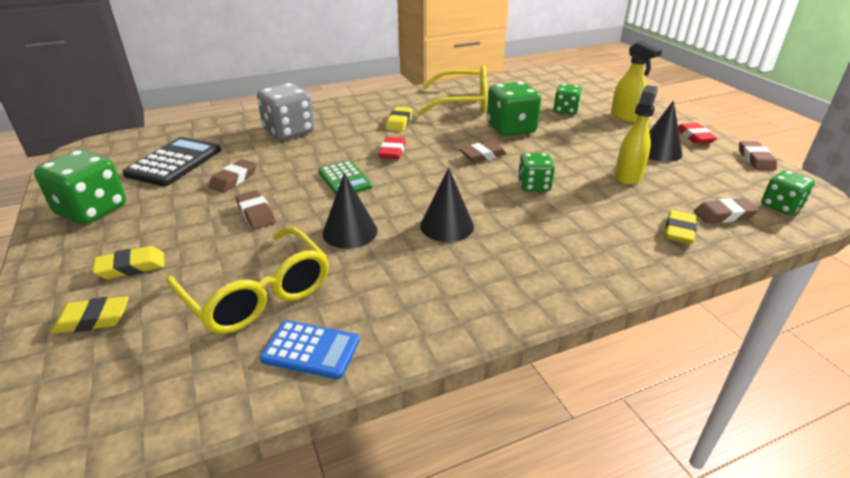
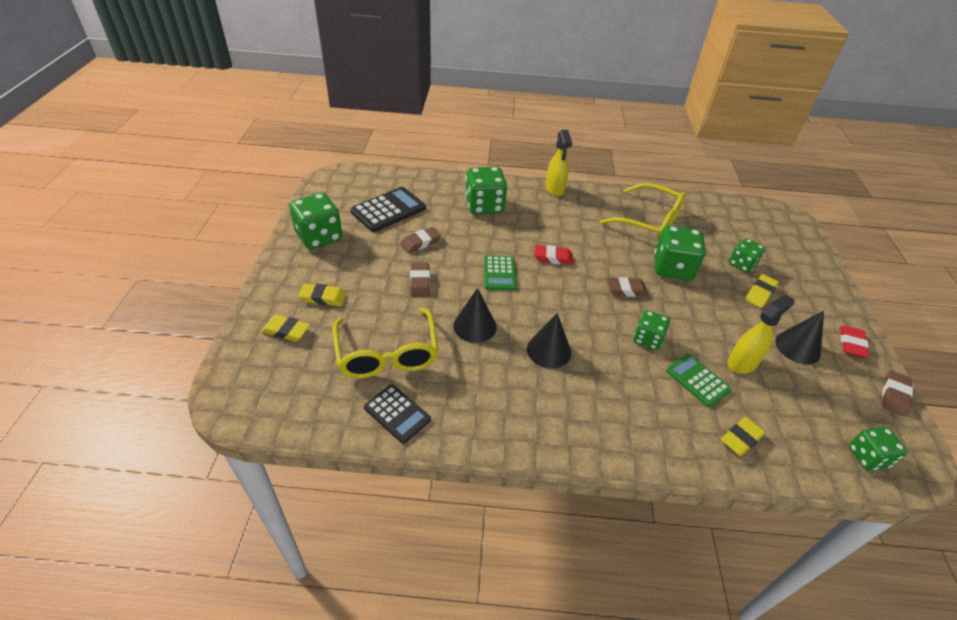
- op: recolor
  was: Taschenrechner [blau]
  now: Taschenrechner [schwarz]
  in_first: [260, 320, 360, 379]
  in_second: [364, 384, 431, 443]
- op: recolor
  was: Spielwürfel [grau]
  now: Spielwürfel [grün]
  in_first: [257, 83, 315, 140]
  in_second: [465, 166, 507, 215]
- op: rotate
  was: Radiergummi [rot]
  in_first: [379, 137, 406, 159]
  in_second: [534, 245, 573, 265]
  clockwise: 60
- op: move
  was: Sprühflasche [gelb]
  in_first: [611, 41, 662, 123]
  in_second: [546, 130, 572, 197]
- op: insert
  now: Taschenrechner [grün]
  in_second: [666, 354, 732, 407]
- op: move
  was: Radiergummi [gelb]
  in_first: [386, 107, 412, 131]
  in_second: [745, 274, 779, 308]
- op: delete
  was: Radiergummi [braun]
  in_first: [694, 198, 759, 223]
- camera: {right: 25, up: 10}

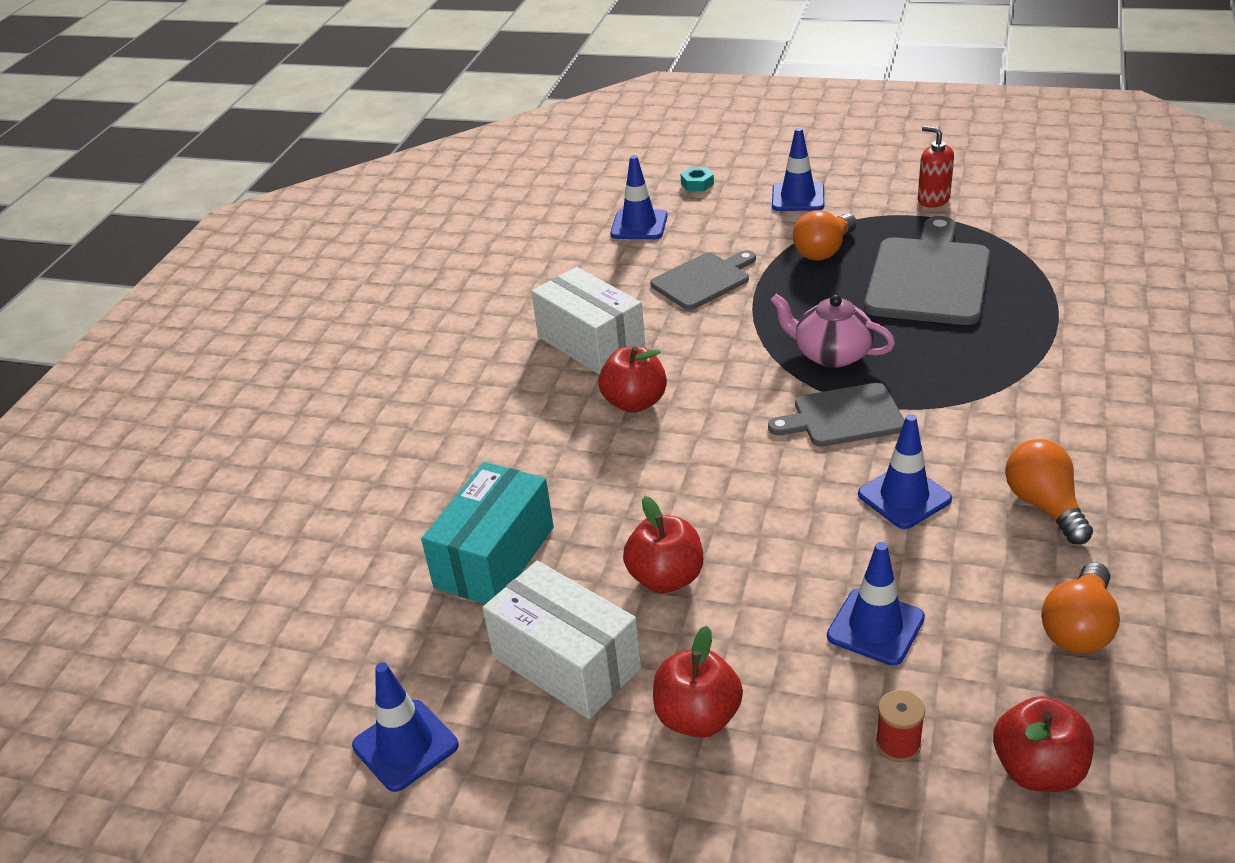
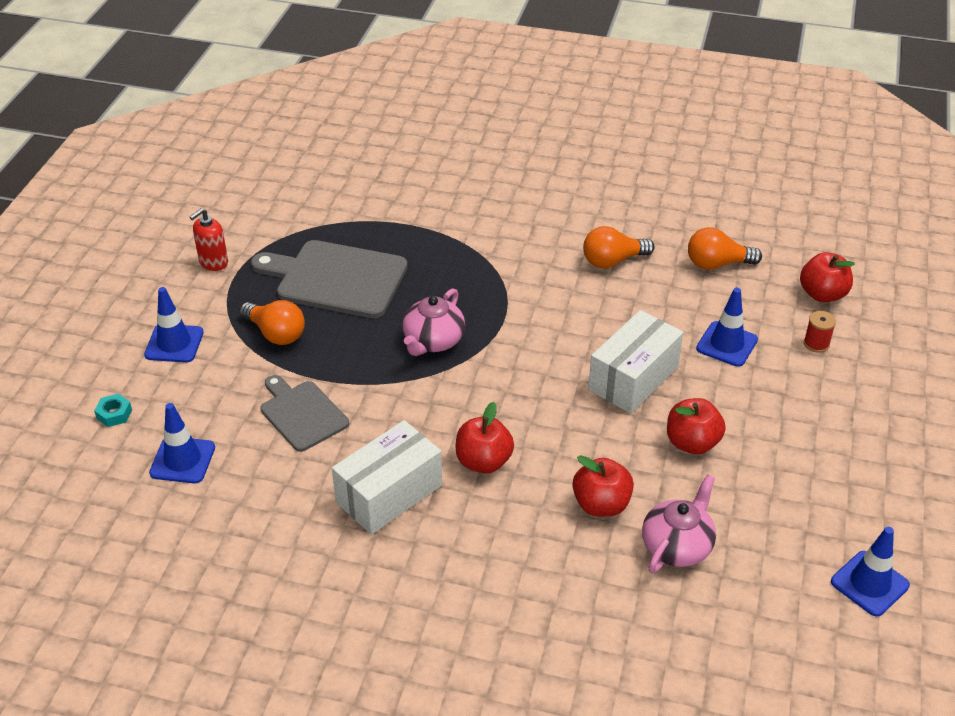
- op: move
  was: Apfel [rot]
  in_first: [653, 626, 743, 738]
  in_second: [573, 455, 634, 517]
- op: move
  was: Schachtel [weiß]
  in_first: [482, 561, 641, 719]
  in_second: [588, 310, 684, 413]
- op: replace
  was: Schachtel [türkis]
  now: Teekanne [rosa]
  in_first: [421, 462, 554, 604]
  in_second: [642, 474, 716, 573]
- op: rotate
  was: Glühbirne [orange]
  in_first: [1041, 562, 1120, 654]
  in_second: [688, 227, 762, 270]
  clockwise: 150
- op: delete
  was: Schneidebrett [grau]
  in_first: [768, 383, 905, 447]
- op: delete
  was: Leitkegel [blau]
  in_first: [858, 414, 952, 529]
- camera: {right: -95, up: 5}

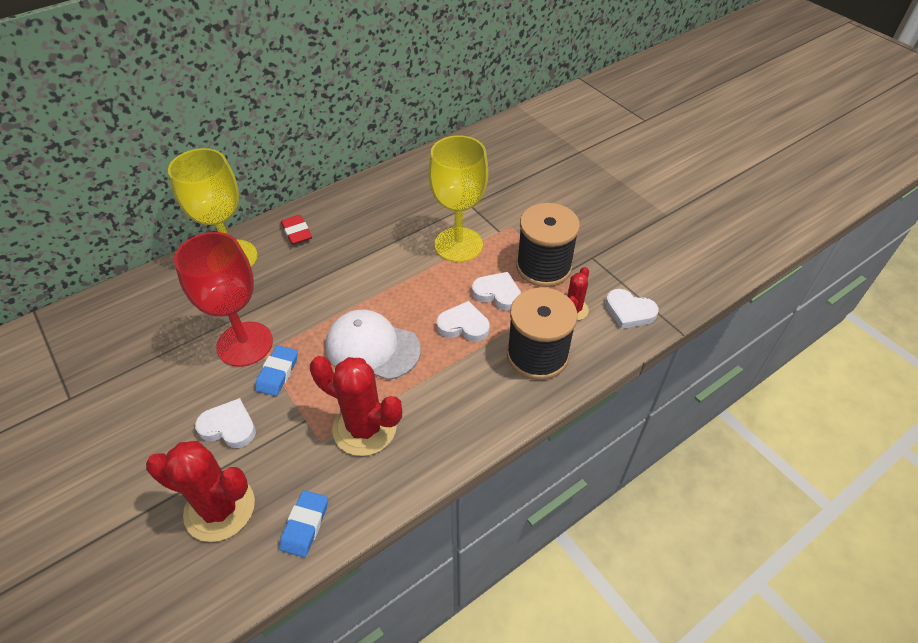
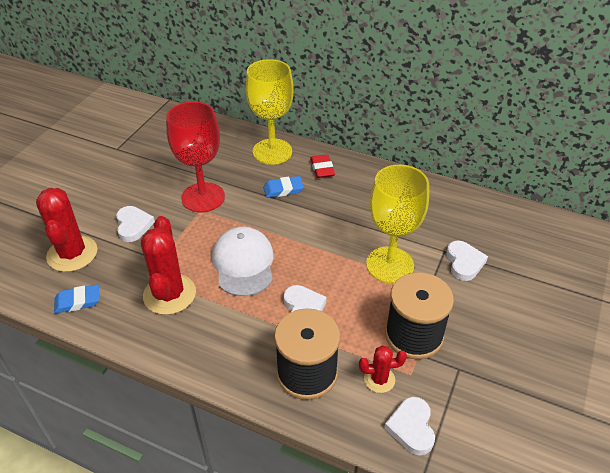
- op: move
  was: Radiergummi [blau]
  in_first: [255, 345, 298, 396]
  in_second: [263, 176, 304, 198]
- op: rotate
  was: Radiergummi [rot]
  in_first: [281, 215, 312, 245]
  in_second: [310, 154, 335, 178]
  clockwise: -45
- op: move
  was: Herz [weiß]
  in_first: [472, 272, 521, 311]
  in_second: [446, 241, 488, 281]
- camera: {right: 60, up: -5}

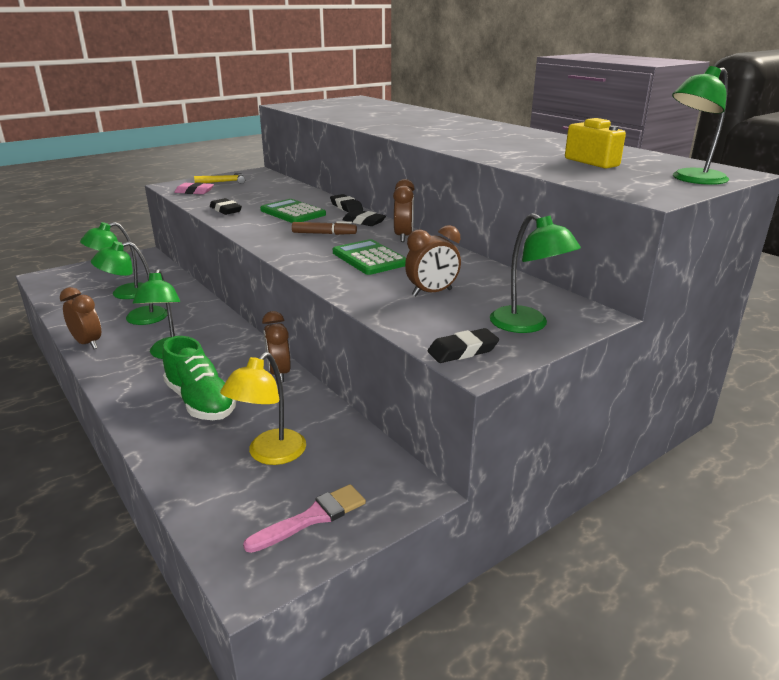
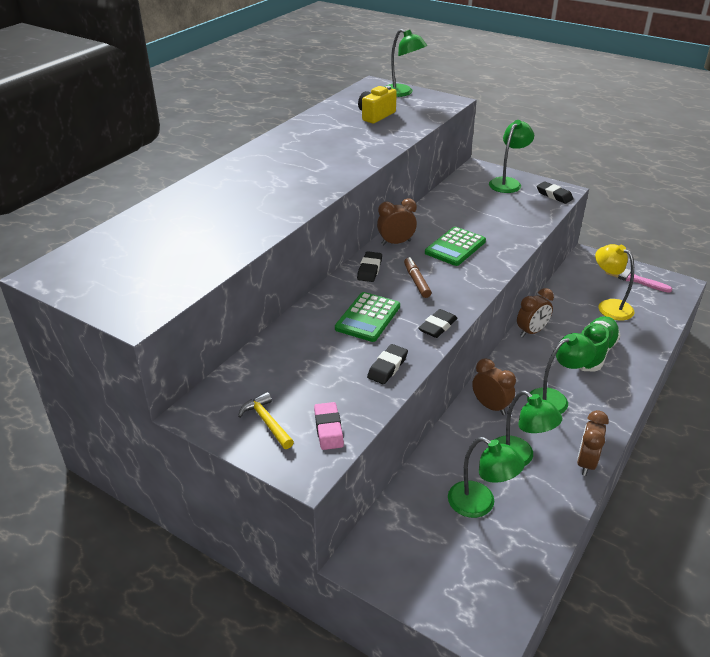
- op: move
  was: Radiergummi [schwarz]
  in_first: [330, 194, 363, 213]
  in_second: [418, 309, 457, 338]
- op: move
  was: Wecker [braun]
  in_first: [405, 225, 461, 297]
  in_second: [472, 358, 516, 415]
- op: rotate
  was: Lampe [gelb]
  in_first: [220, 352, 306, 465]
  in_second: [595, 244, 634, 320]
  clockwise: -135
- camera: {right: -110, up: 10}

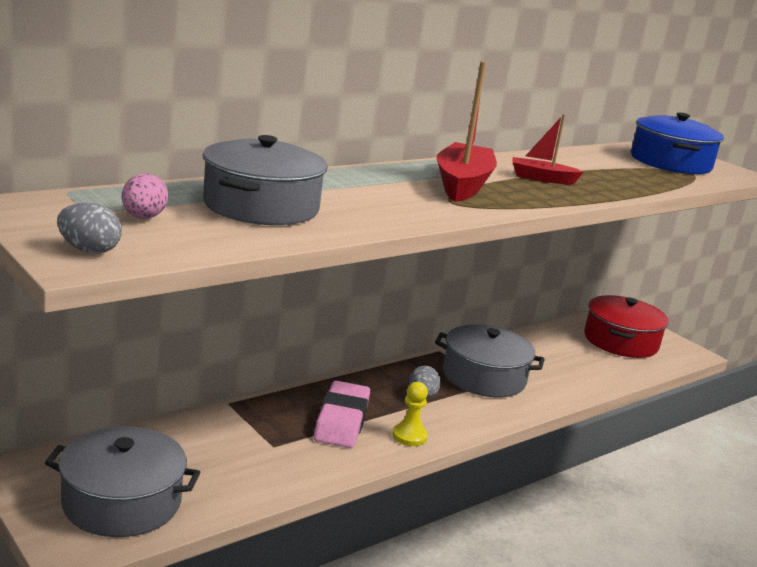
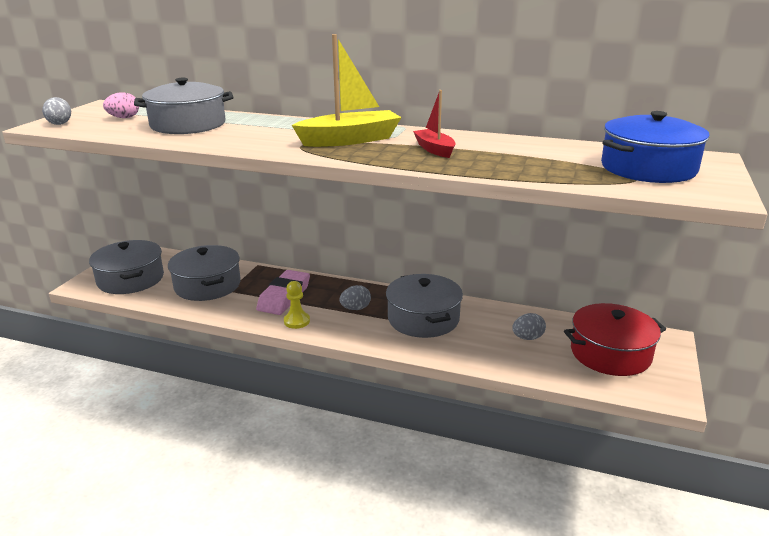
- op: insert
  now: Kochtopf [grau]
  in_second: [168, 245, 241, 301]
- op: rotate
  was: Radiergummi [rosa]
  in_first: [314, 381, 370, 448]
  in_second: [256, 270, 310, 315]
  clockwise: -45
- op: recolor
  was: Boot [rot]
  now: Boot [gelb]
  in_first: [437, 61, 497, 202]
  in_second: [292, 34, 402, 147]
- op: insert
  now: Ei [grau]
  in_second: [512, 313, 546, 340]
- camera: {right: 60, up: 5}

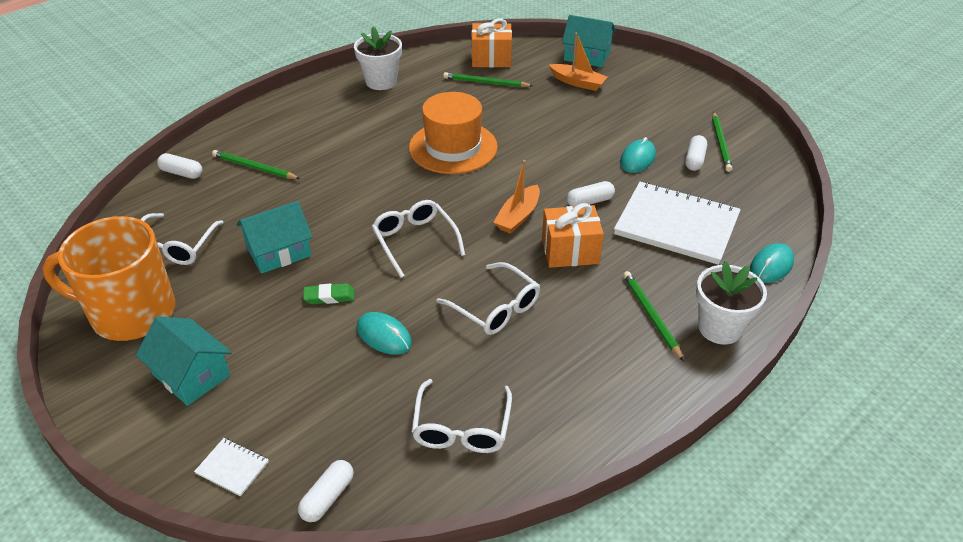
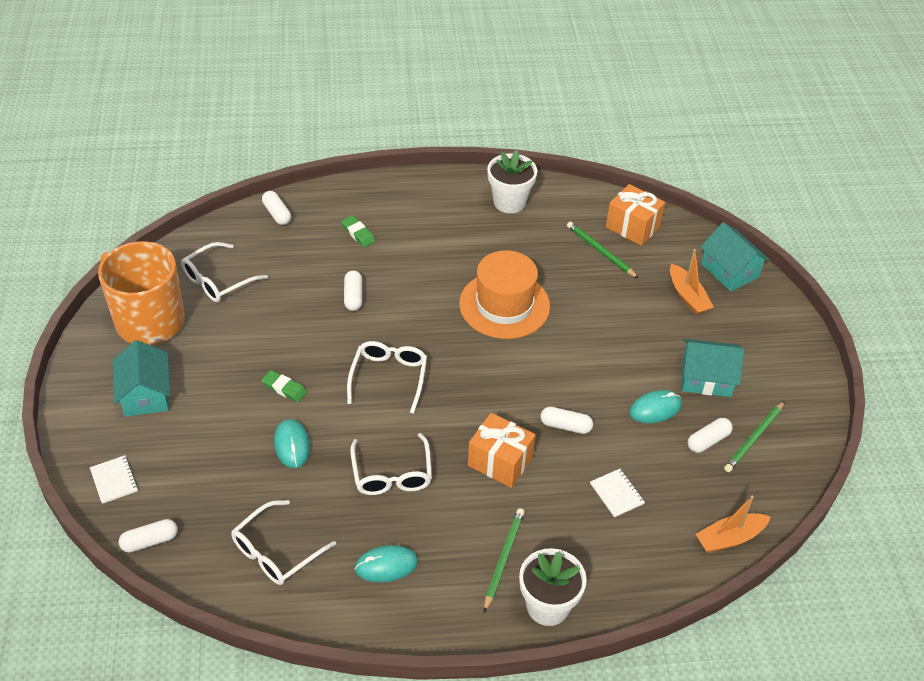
- op: insert
  now: Radiergummi [grün]
  in_second: [341, 216, 375, 247]
- op: insert
  now: Kapsel [weiß]
  in_second: [344, 271, 362, 311]
- op: move
  was: Computermaus [türkis]
  in_first: [750, 243, 794, 283]
  in_second: [354, 545, 418, 582]
- op: resize
  was: Notizbuch [weiß]
  in_first: [614, 182, 741, 265]
  in_second: [590, 469, 645, 517]
  ratio: 0.41
- op: move
  was: Haus [türkis]
  in_first: [236, 201, 313, 274]
  in_second: [682, 339, 744, 397]
- op: move
  was: Boot [orange]
  in_first: [493, 160, 540, 234]
  in_second: [696, 496, 771, 553]
- op: delete
  was: Bleistift [grün]
  in_first: [212, 150, 300, 179]
- camera: {right: 35, up: 5}

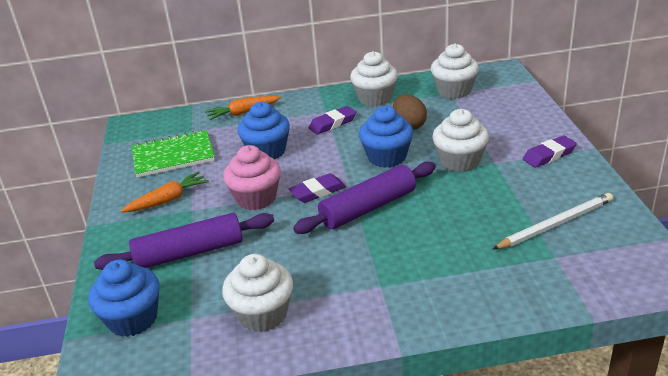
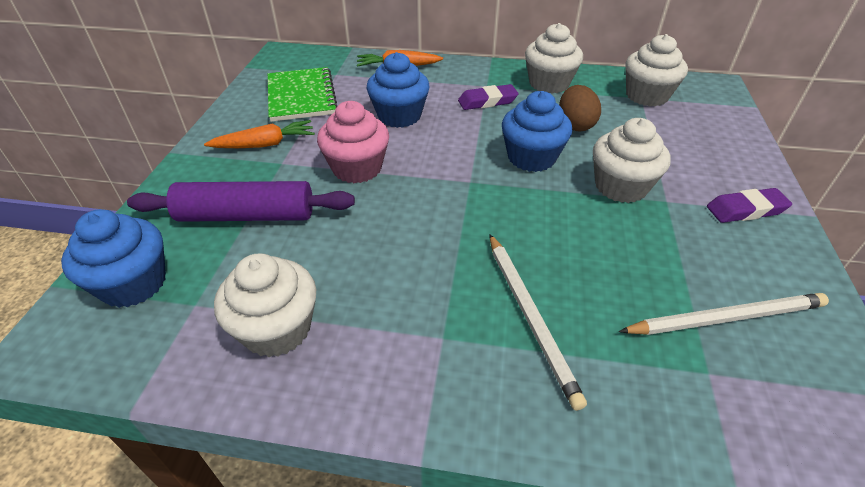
- op: rotate
  was: Notizbuch [grün]
  in_first: [132, 130, 215, 178]
  in_second: [268, 67, 337, 122]
  clockwise: 75
- op: insert
  now: Bleistift [weiß]
  in_second: [489, 234, 587, 411]
- op: delete
  was: Radiergummi [lila]
  in_first: [289, 173, 346, 203]
- op: delete
  was: Nudelholz [lila]
  in_first: [293, 162, 436, 234]
- camera: {right: 15, up: 10}

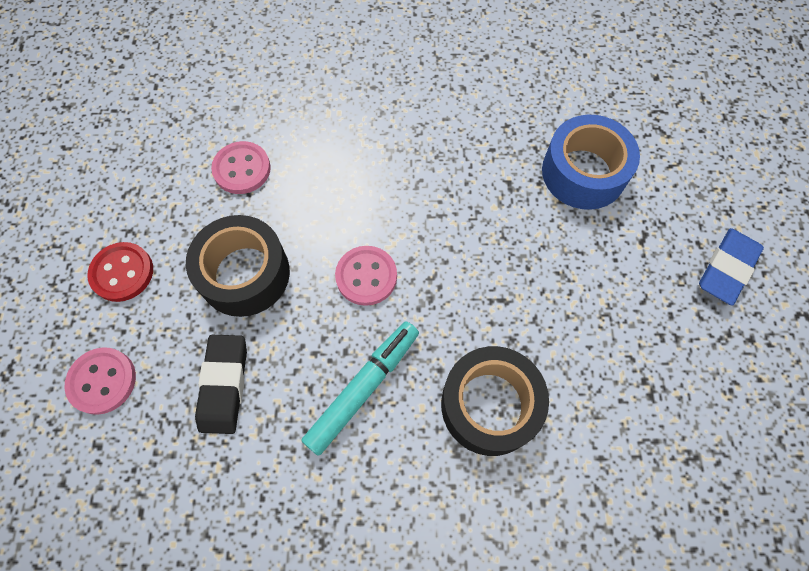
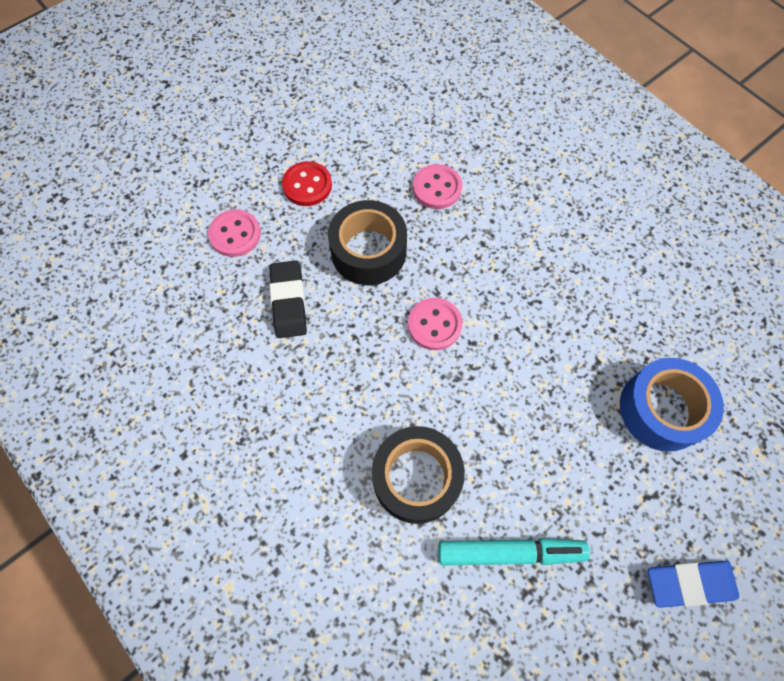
- op: rotate
  was: Radiergummi [schwarz]
  in_first: [195, 335, 247, 434]
  in_second: [269, 260, 307, 338]
  clockwise: -60
- op: move
  was: Filzstift [türkis]
  in_first: [301, 321, 419, 456]
  in_second: [438, 538, 590, 565]
- camera: {right: 50, up: 0}

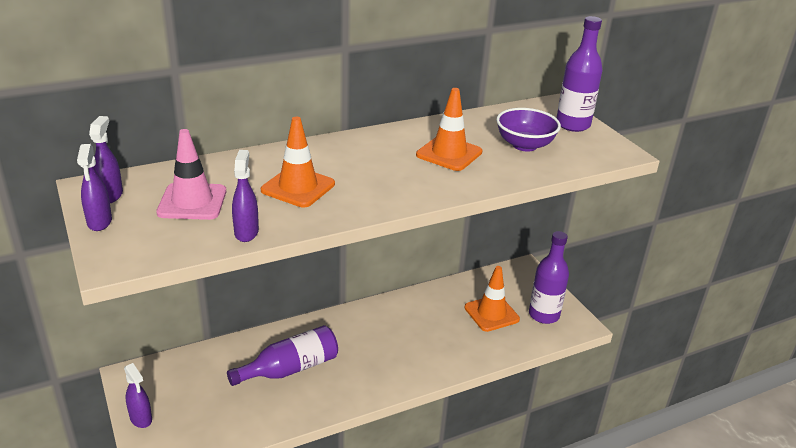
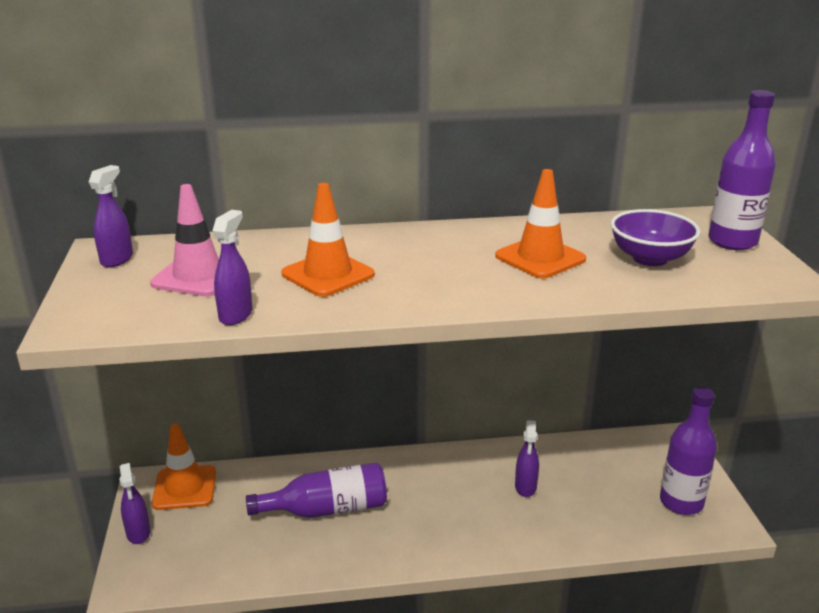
- op: move
  was: Leitkegel [orange]
  in_first: [464, 266, 520, 332]
  in_second: [152, 423, 216, 510]
- op: move
  was: Sprühflasche [lila]
  in_first: [77, 144, 112, 231]
  in_second: [515, 420, 539, 497]
- camera: {right: 20, up: -5}

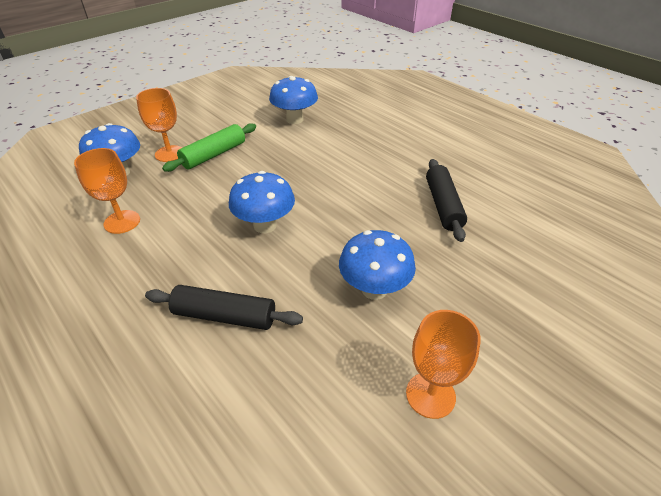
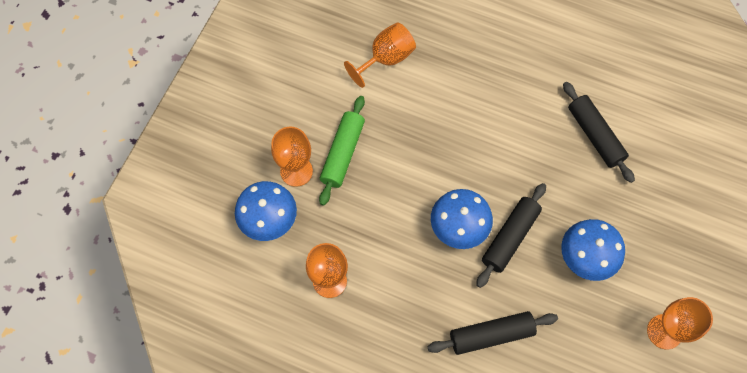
- op: replace
  was: Pilz [blau]
  now: Kelch [orange]
  in_first: [269, 76, 318, 124]
  in_second: [344, 22, 416, 88]
- op: insert
  now: Nudelholz [schwarz]
  in_second: [476, 183, 546, 288]
- camera: {right: -25, up: 25}

